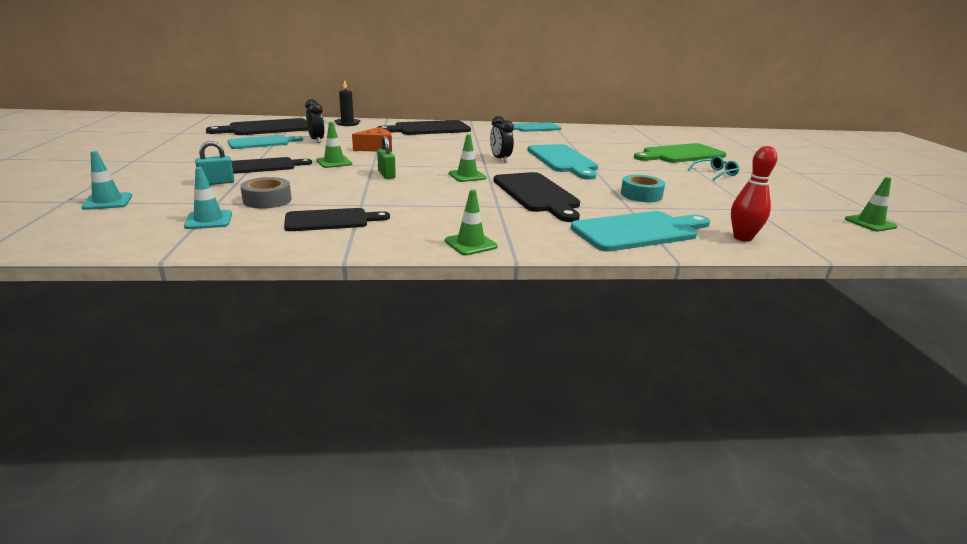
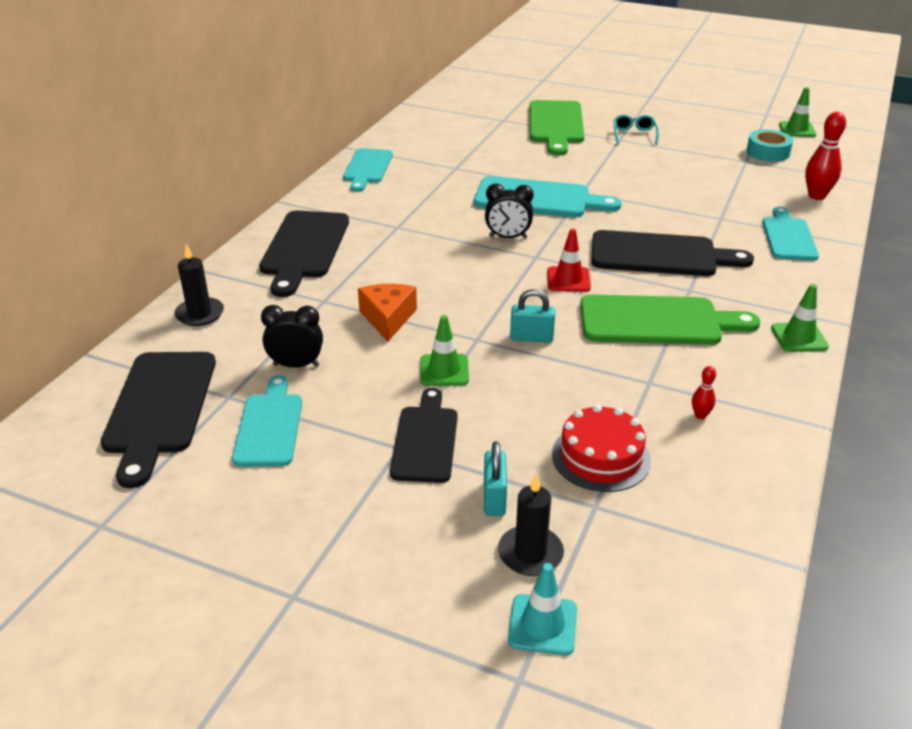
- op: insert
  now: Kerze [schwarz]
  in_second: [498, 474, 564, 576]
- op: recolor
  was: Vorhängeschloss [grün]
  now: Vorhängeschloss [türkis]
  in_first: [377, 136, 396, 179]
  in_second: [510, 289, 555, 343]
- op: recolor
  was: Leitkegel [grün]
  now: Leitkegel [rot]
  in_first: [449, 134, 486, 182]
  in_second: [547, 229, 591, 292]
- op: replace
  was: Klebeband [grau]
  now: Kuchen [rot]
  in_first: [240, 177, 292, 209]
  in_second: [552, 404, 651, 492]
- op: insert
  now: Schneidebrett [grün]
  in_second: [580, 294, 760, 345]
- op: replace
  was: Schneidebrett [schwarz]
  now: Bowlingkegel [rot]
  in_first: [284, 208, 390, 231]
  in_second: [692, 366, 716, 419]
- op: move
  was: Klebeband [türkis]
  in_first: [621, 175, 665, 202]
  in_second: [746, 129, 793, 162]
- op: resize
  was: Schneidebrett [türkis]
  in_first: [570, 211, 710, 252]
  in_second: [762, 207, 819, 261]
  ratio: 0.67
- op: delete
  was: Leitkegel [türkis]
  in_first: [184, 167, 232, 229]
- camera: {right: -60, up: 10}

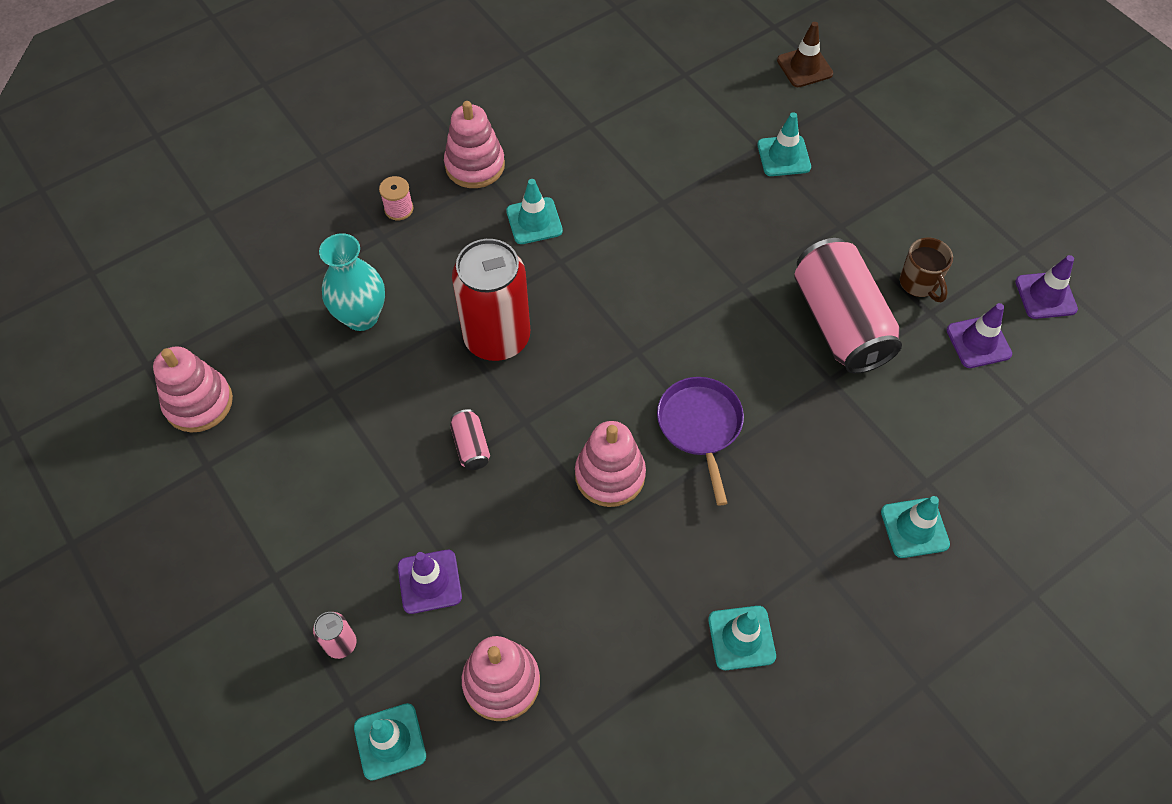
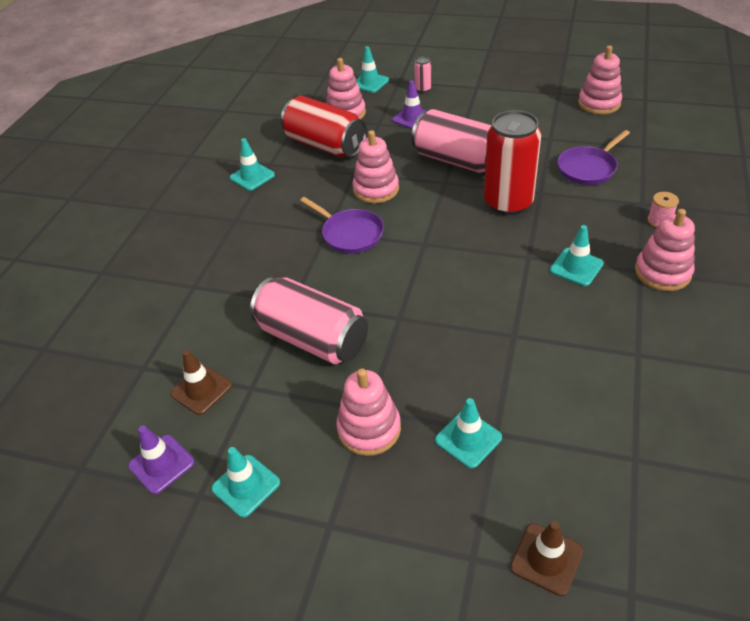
- op: recolor
  was: Leitkegel [lila]
  now: Leitkegel [braun]
  in_first: [947, 303, 1012, 368]
  in_second: [170, 350, 232, 415]
- op: move
  was: Leitkegel [türkis]
  in_first: [881, 496, 950, 558]
  in_second: [211, 447, 280, 518]
- op: insert
  now: Dose [rot]
  in_second: [281, 96, 367, 157]
- op: insert
  now: Stapelspielzeug [rosa]
  in_second: [336, 369, 401, 456]
- op: resize
  was: Dose [rosa]
  in_first: [450, 409, 490, 470]
  in_second: [411, 109, 491, 173]
  ratio: 2.38
- op: replace
  was: Vase [türkis]
  now: Pfanne [lila]
  in_first: [319, 233, 385, 331]
  in_second: [557, 130, 630, 185]
- op: delete
  was: Tasse [braun]
  in_first: [900, 238, 953, 302]
- camera: {right: 145, up: -15}

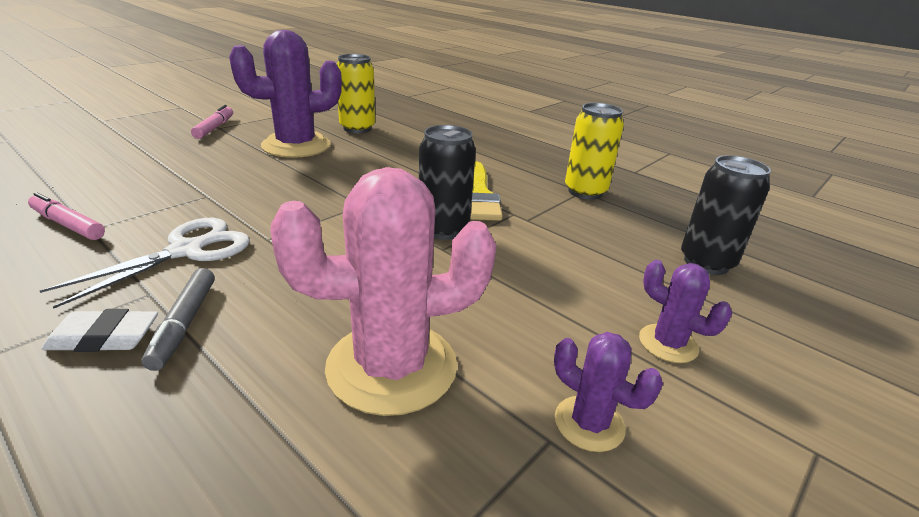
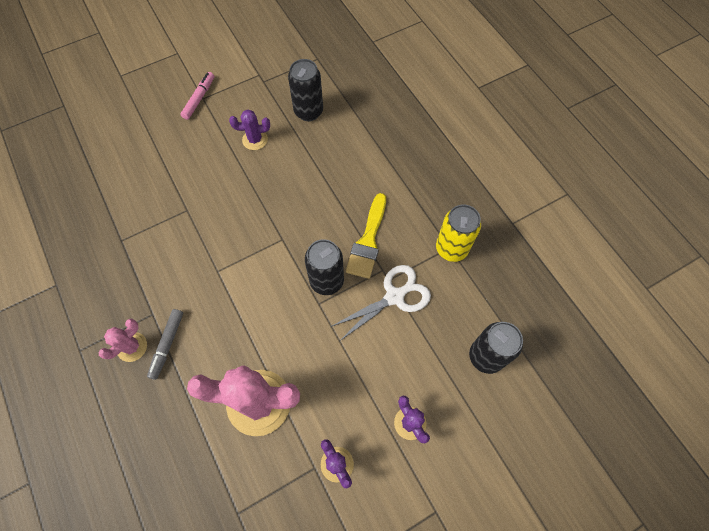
- op: replace
  was: Radiergummi [weiß]
  now: Kaktus [rosa]
  in_first: [41, 309, 158, 352]
  in_second: [99, 319, 147, 362]
- op: resize
  was: Kaktus [lila]
  in_first: [229, 30, 342, 158]
  in_second: [229, 109, 270, 150]
  ratio: 0.49
- op: recolor
  was: Dose [gelb]
  now: Dose [schwarz]
  in_first: [337, 54, 375, 133]
  in_second: [288, 59, 323, 121]
- op: move
  was: Schere [weiß]
  in_first: [40, 218, 250, 309]
  in_second: [330, 265, 431, 341]
- op: delete
  was: Filzstift [rosa]
  in_first: [28, 192, 105, 240]
- camera: {right: 20, up: 35}

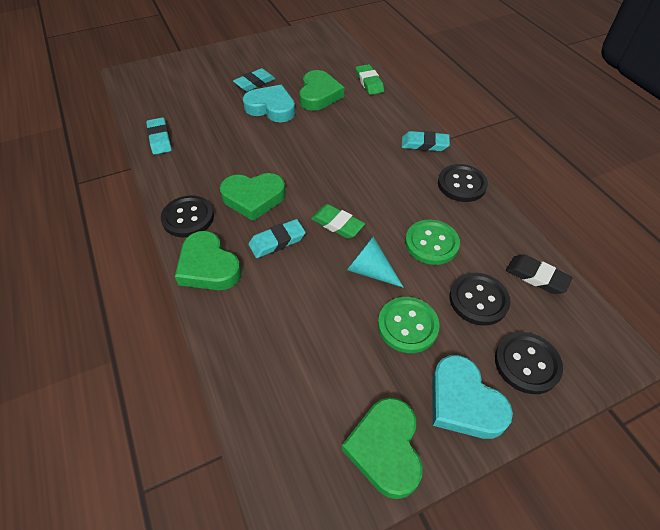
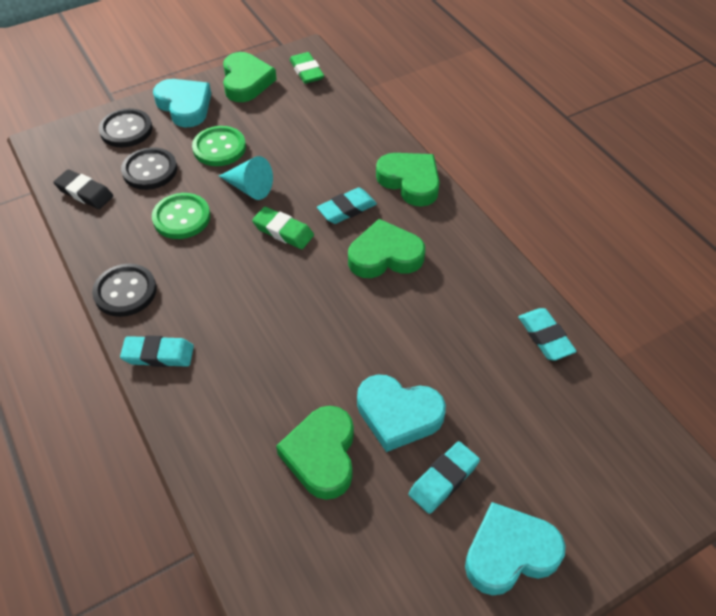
- op: move
  was: Radiergummi [grün]
  in_first: [356, 64, 384, 95]
  in_second: [290, 52, 324, 84]
- op: insert
  now: Herz [türkis]
  in_second: [465, 502, 566, 595]
- op: delete
  was: Knopf [schwarz]
  in_first: [161, 195, 214, 238]
- camera: {right: 175, up: 0}

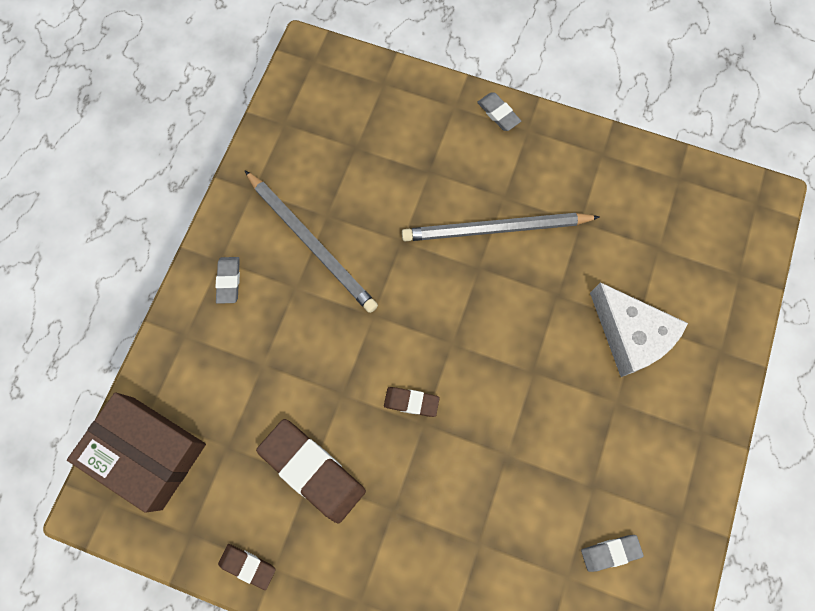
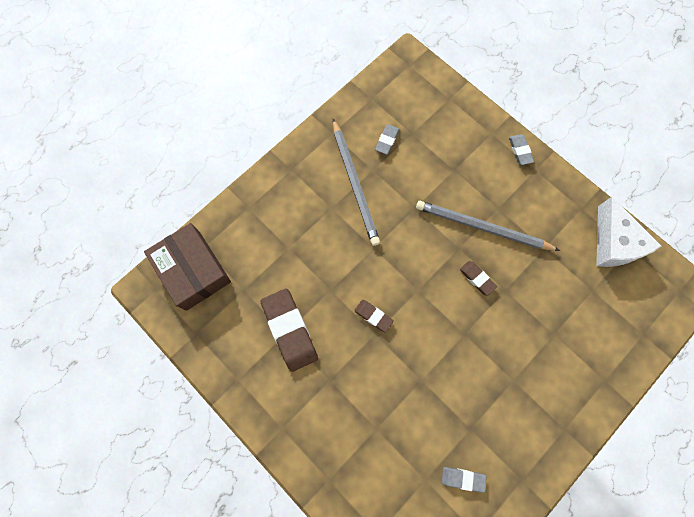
- op: move
  was: Radiergummi [grau]
  in_first: [215, 257, 240, 304]
  in_second: [375, 124, 399, 155]
- op: move
  was: Radiergummi [braun]
  in_first: [218, 544, 276, 590]
  in_second: [460, 261, 497, 296]
- op: move
  was: Käse [weiß]
  in_first: [590, 282, 688, 377]
  in_second: [596, 197, 661, 267]
- camera: {right: 25, up: 0}

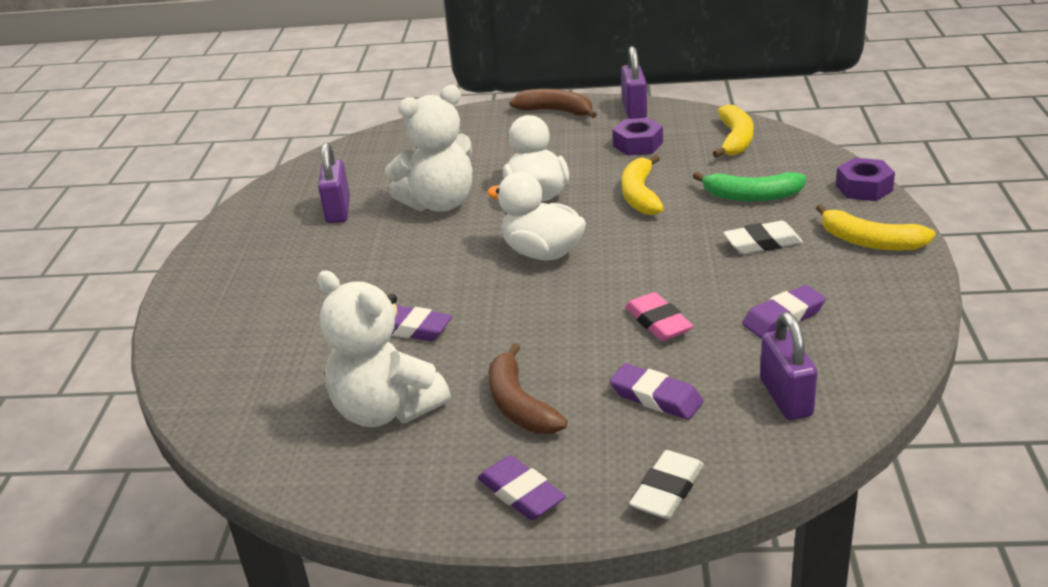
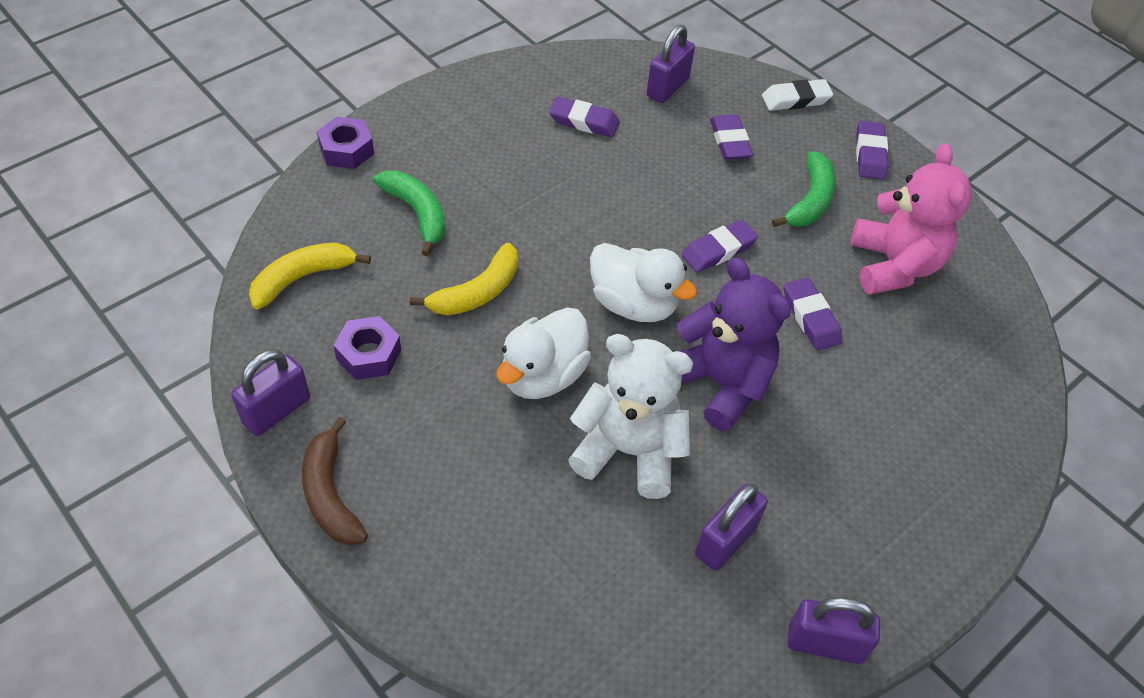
- op: rotate
  was: Ente [weiß]
  in_first: [487, 172, 586, 260]
  in_second: [590, 243, 697, 322]
  clockwise: -45
- op: insert
  now: Teddybär [lila]
  in_second: [677, 258, 791, 431]
- op: insert
  now: Radiergummi [lila]
  in_second: [681, 220, 758, 273]
- op: recolor
  was: Banane [braun]
  now: Banane [grün]
  in_first: [488, 343, 568, 434]
  in_second: [772, 151, 836, 227]
- op: insert
  now: Vorhängeschloss [lila]
  in_second: [788, 597, 880, 664]
- op: recolor
  was: Teddybär [weiß]
  now: Teddybär [rosa]
  in_first: [318, 271, 451, 427]
  in_second: [851, 143, 972, 295]
- op: delete
  was: Radiergummi [rosa]
  in_first: [625, 292, 693, 341]
- op: delete
  was: Radiergummi [weiß]
  in_first: [723, 221, 803, 254]
- op: delete
  was: Banane [gelb]
  in_first: [816, 204, 936, 251]
- camera: {right: -140, up: 20}

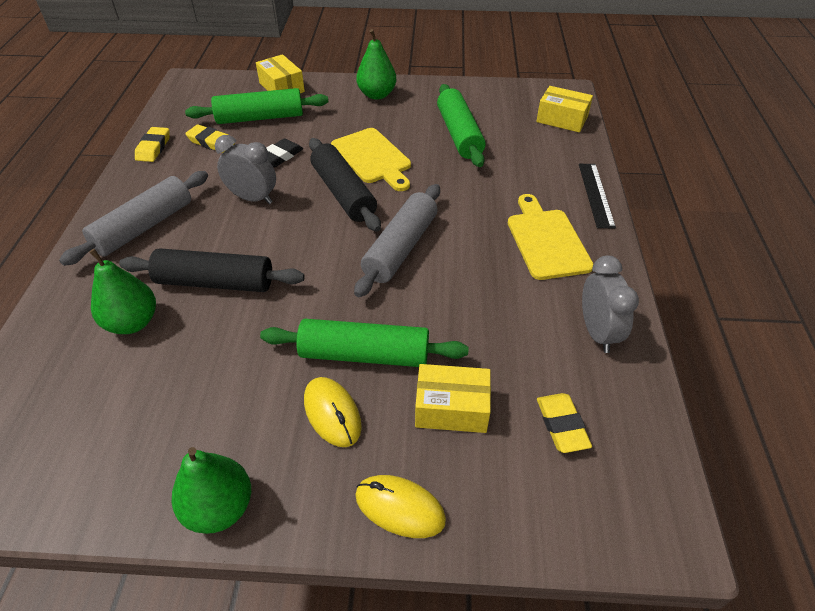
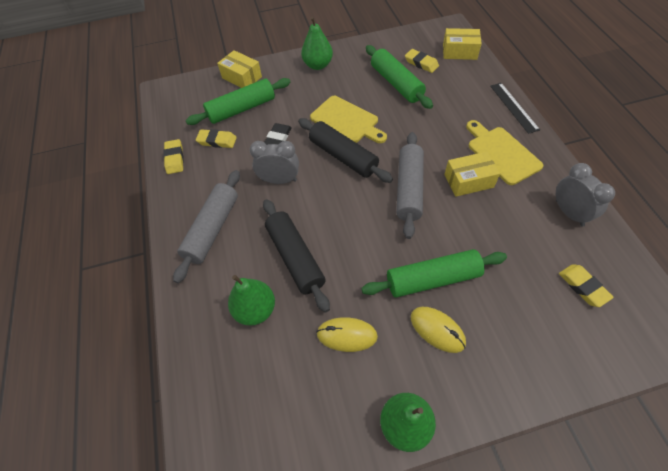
- op: rotate
  was: Nudelholz [schwarz]
  in_first: [119, 248, 305, 292]
  in_second: [263, 199, 330, 313]
  clockwise: 75
- op: move
  was: Computermaus [gelb]
  in_first: [355, 475, 446, 538]
  in_second: [316, 317, 378, 352]
- op: insert
  now: Radiergummi [gelb]
  in_second: [405, 49, 439, 73]
- op: move
  was: Schachtel [gelb]
  in_first: [415, 364, 491, 433]
  in_second: [444, 151, 500, 197]
- camera: {right: -15, up: 10}

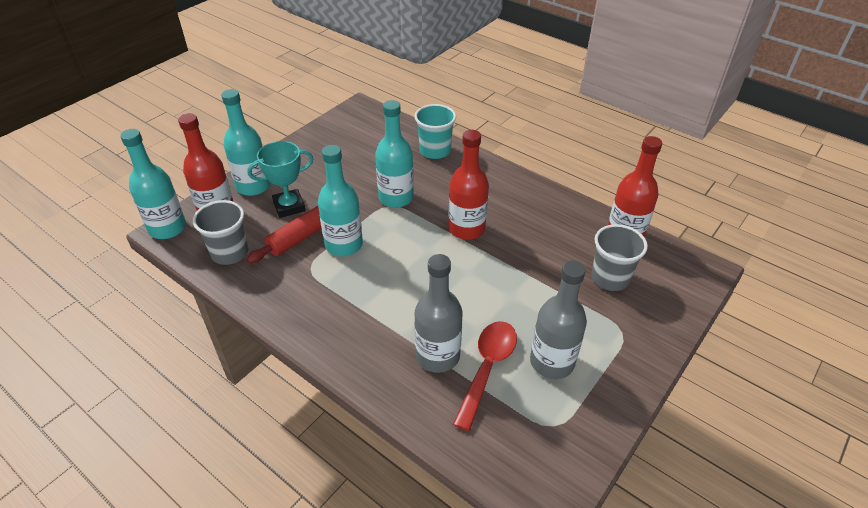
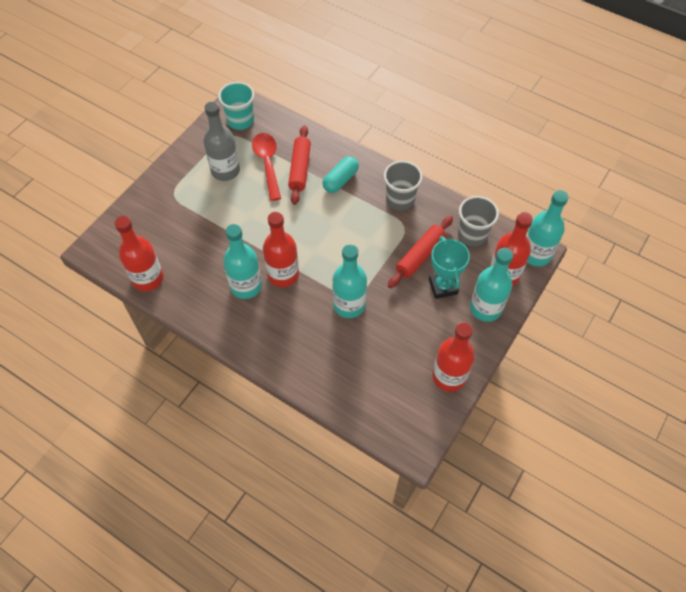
- op: move
  was: Becher [türkis]
  in_first: [414, 104, 456, 159]
  in_second: [218, 82, 254, 130]
- op: move
  was: Flasche [türkis]
  in_first: [318, 145, 363, 256]
  in_second: [223, 224, 262, 299]
- op: rotate
  was: Löffel [rot]
  in_first: [453, 321, 517, 431]
  in_second: [252, 133, 281, 201]
  clockwise: 150
- op: replace
  was: Flasche [grau]
  now: Nudelholz [rot]
  in_first: [414, 254, 463, 373]
  in_second: [288, 125, 311, 205]
- op: insert
  now: Kapsel [türkis]
  in_second: [322, 156, 359, 193]
- op: move
  was: Becher [grau]
  in_first: [591, 224, 648, 291]
  in_second: [384, 161, 422, 210]
- op: rotate
  was: Pokal [türkis]
  in_first: [247, 141, 313, 218]
  in_second: [429, 236, 470, 299]
  clockwise: -75
- op: insert
  now: Flasche [rot]
  in_second: [432, 322, 475, 392]
- camera: {right: 175, up: 15}

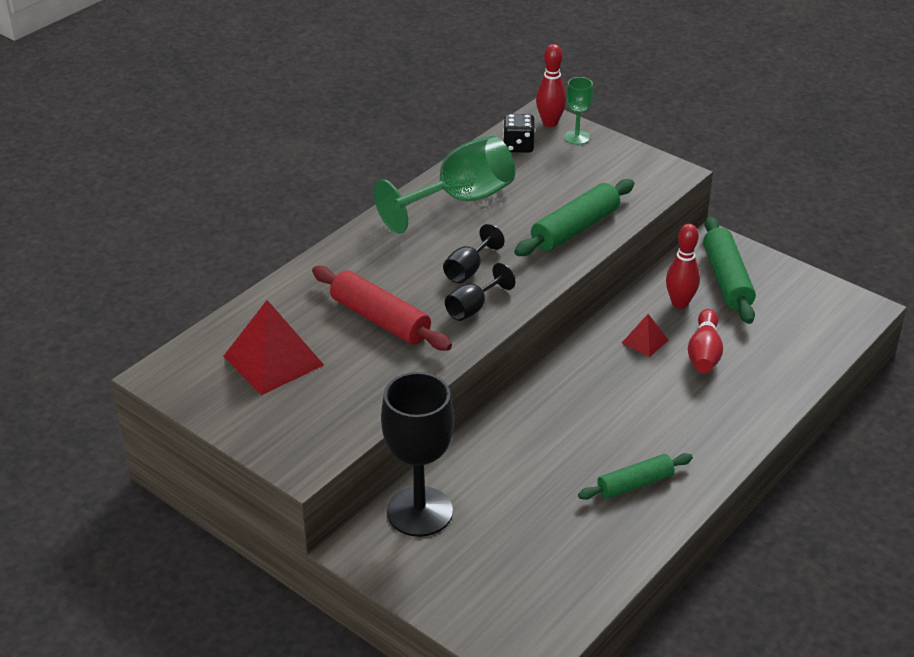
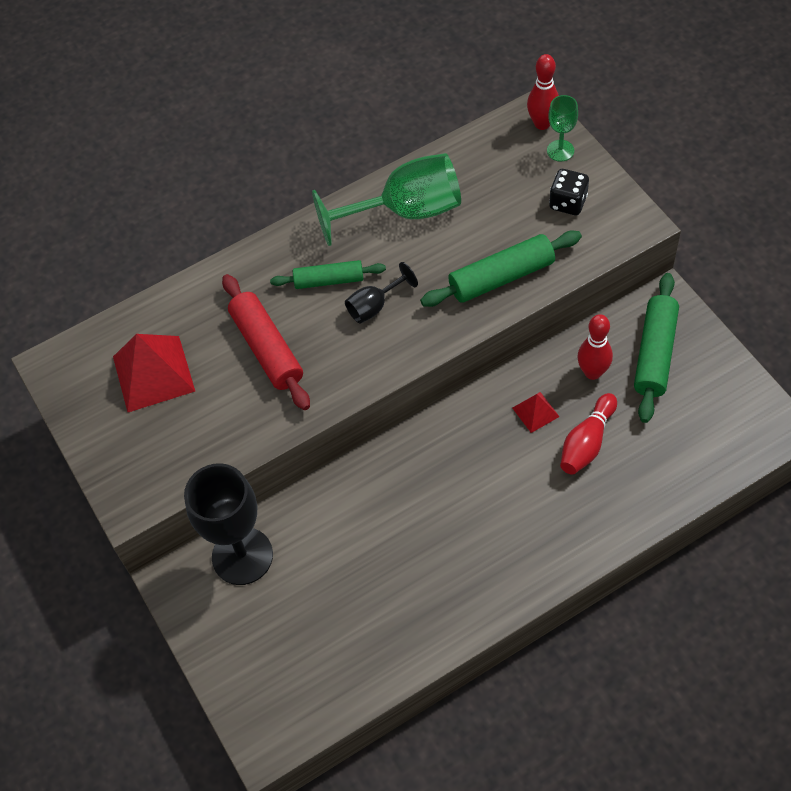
- op: move
  was: Nudelholz [grün]
  in_first: [578, 453, 693, 500]
  in_second: [270, 260, 386, 289]
- op: move
  was: Spielwürfel [schwarz]
  in_first: [503, 114, 535, 153]
  in_second: [549, 169, 589, 215]
- op: delete
  was: Kelch [schwarz]
  in_first: [445, 263, 515, 321]
- camera: {right: 25, up: 20}

